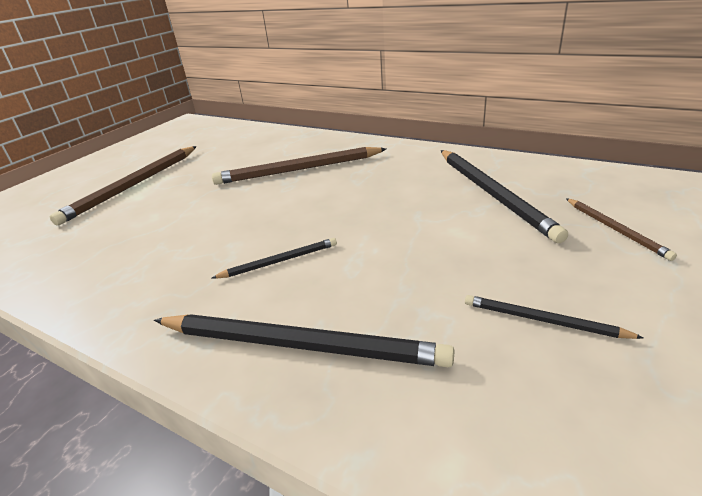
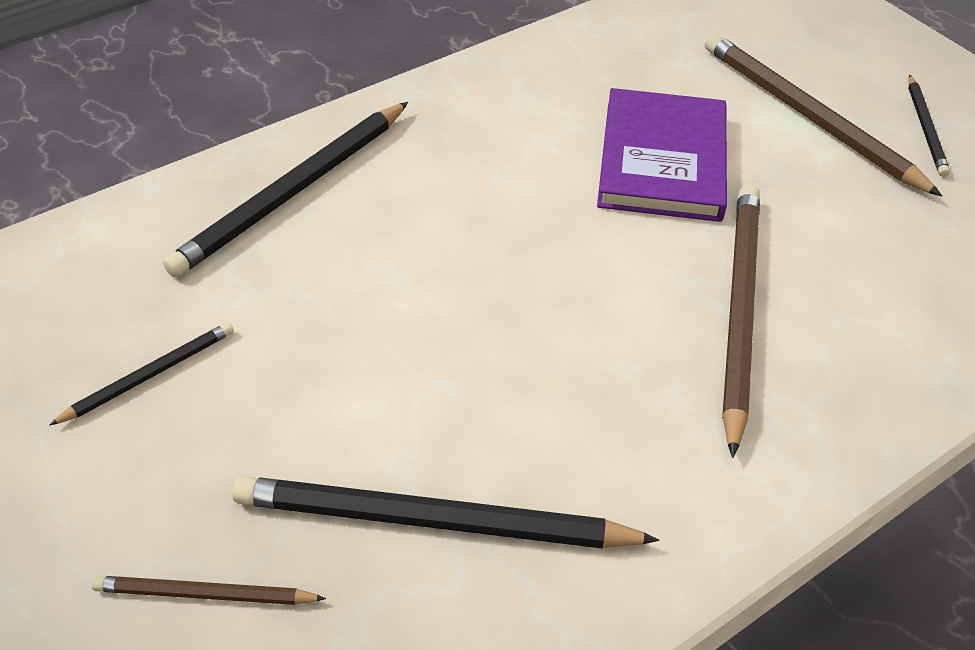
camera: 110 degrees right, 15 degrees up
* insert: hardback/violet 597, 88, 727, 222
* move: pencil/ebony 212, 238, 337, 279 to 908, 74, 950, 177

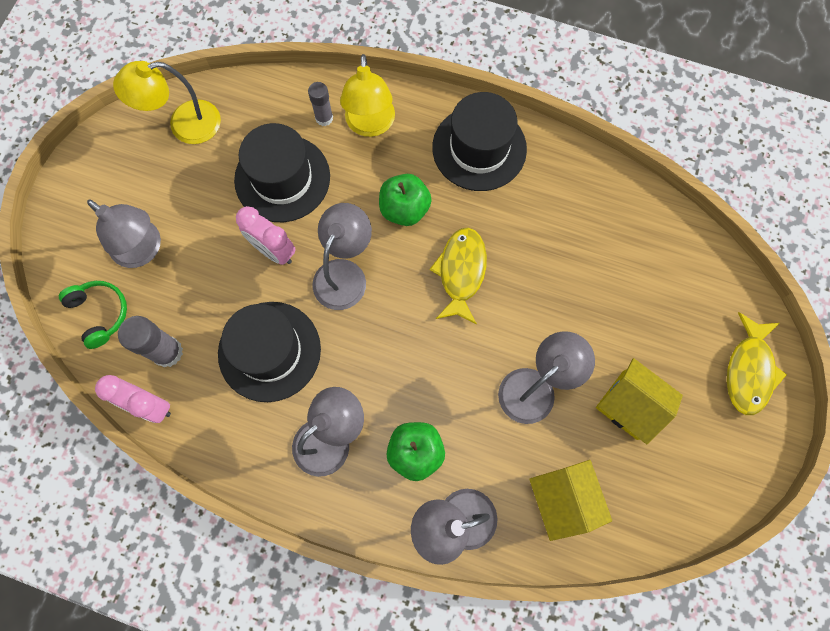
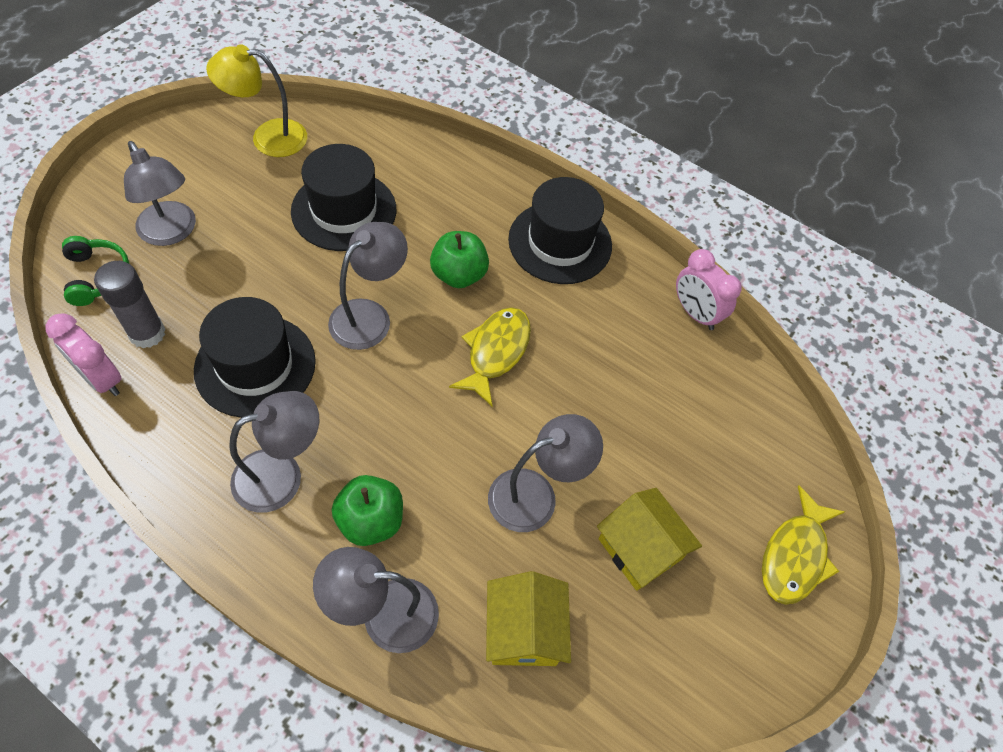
camera: 10 degrees right, 15 degrees down
* move: alarm clock/rose-pink 236, 206, 296, 265 to 676, 249, 742, 330
* delete: glue/gray 308, 82, 333, 126
* delete: reading lamp/yellow 340, 54, 395, 137

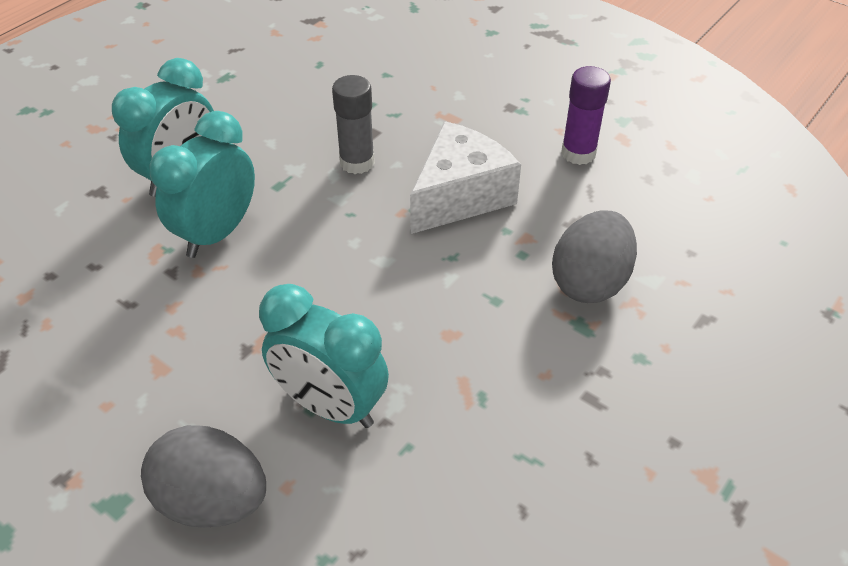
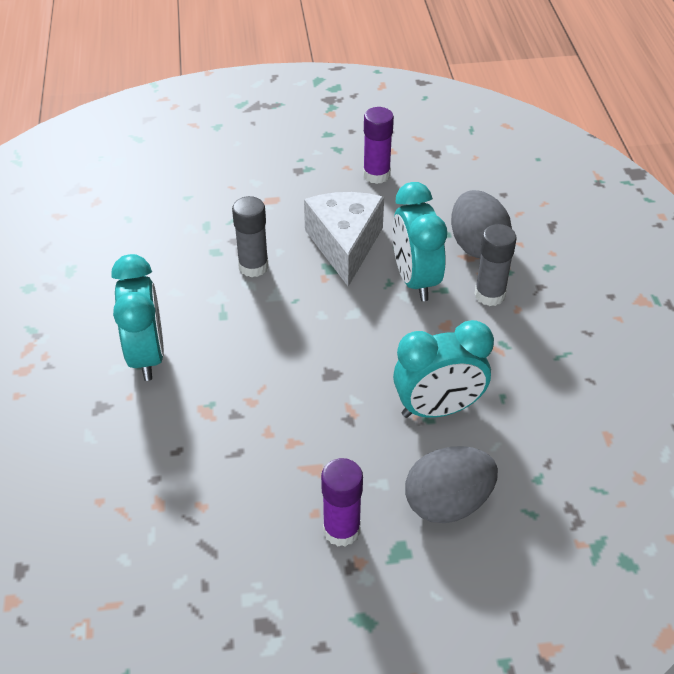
camera: 45 degrees left, 0 degrees up
* insert: glue/violet 321, 458, 363, 547
* move: alarm clock/turquoise 150, 111, 255, 258 to 392, 182, 447, 301
* insert: glue/gray 474, 224, 516, 306

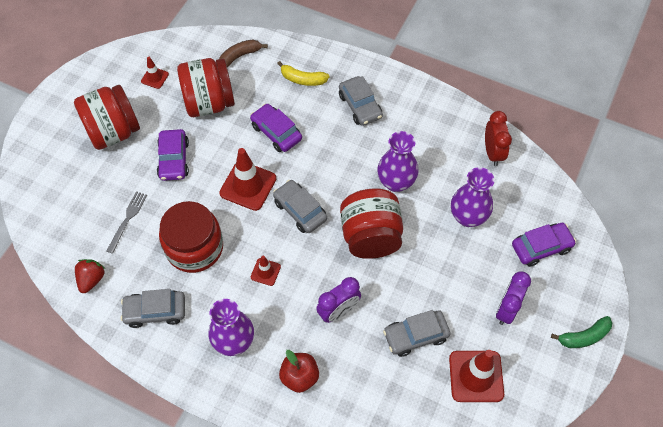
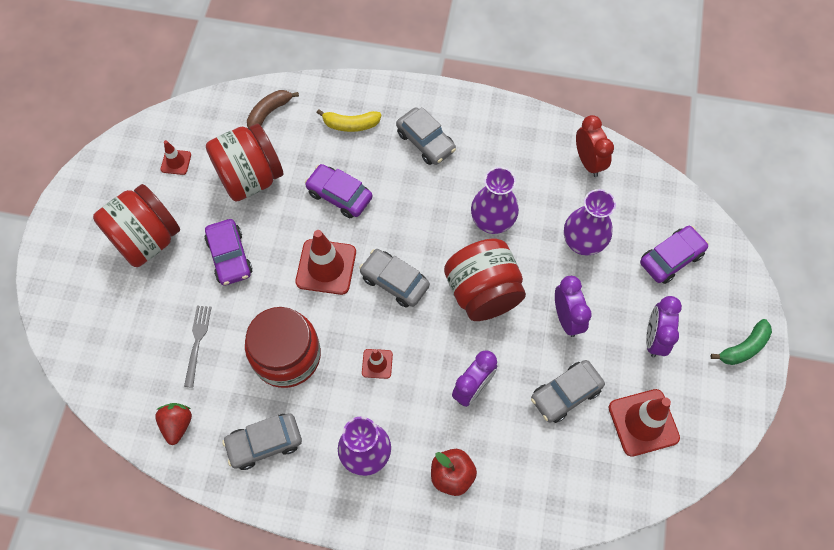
camera: 15 degrees left, 5 degrees up
* insert: alarm clock/violet 555, 276, 592, 337

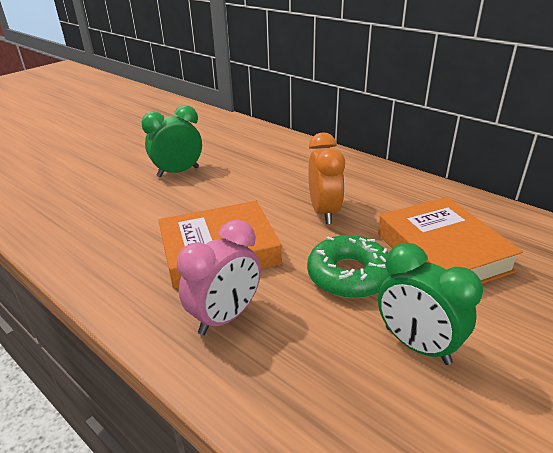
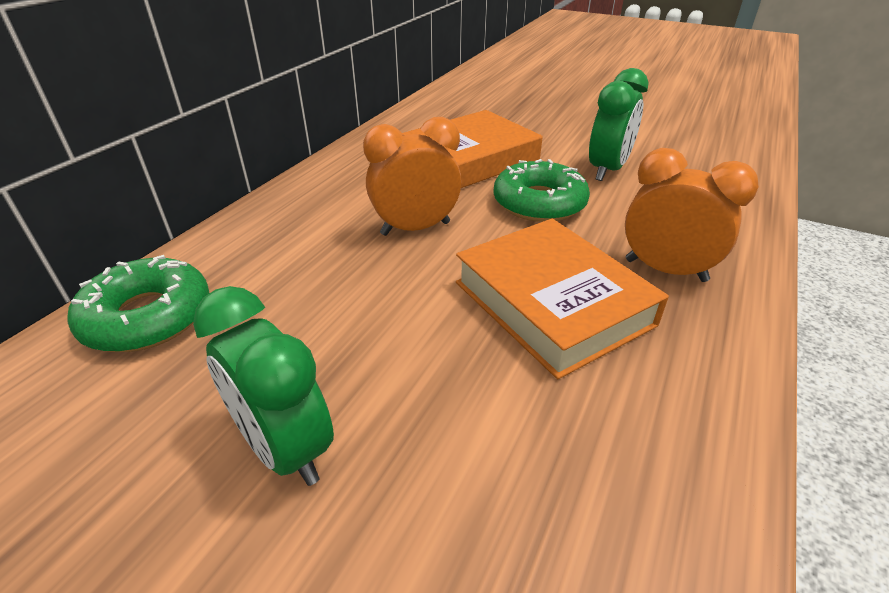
camera: 105 degrees left, 5 degrees up
* insert: glazed donut/emerald 68, 255, 209, 352
* recolor: alarm clock/rose-pink 177, 219, 261, 335 to alarm clock/bright orange 625, 148, 759, 282

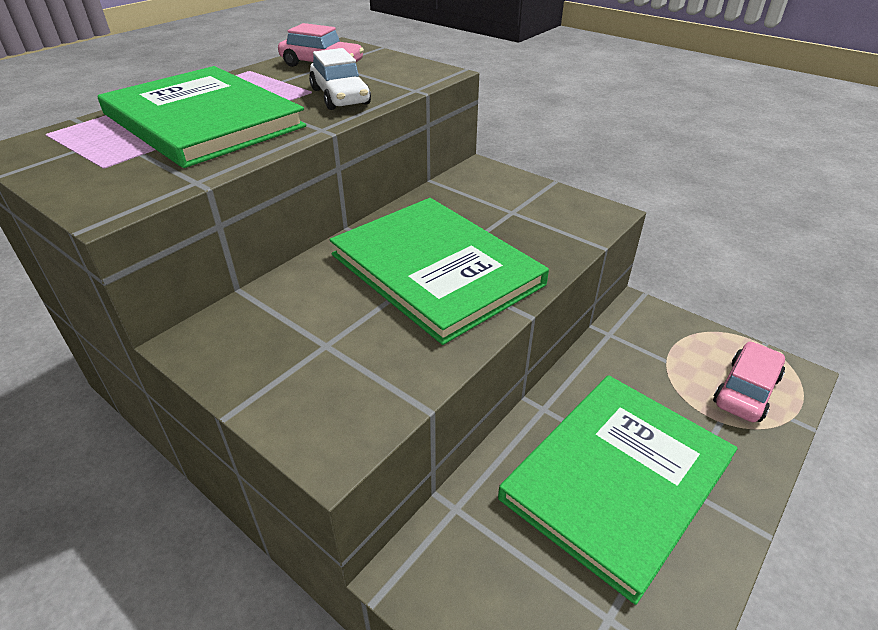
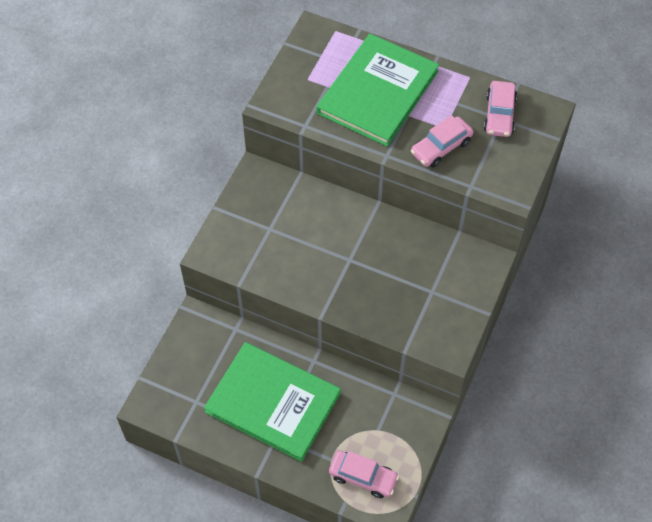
camera: 75 degrees right, 20 degrees up
* recolor: automobile/snow-white 309, 48, 371, 110 to automobile/rose-pink 411, 115, 473, 167
* delete: hardback/emerald 330, 198, 549, 345

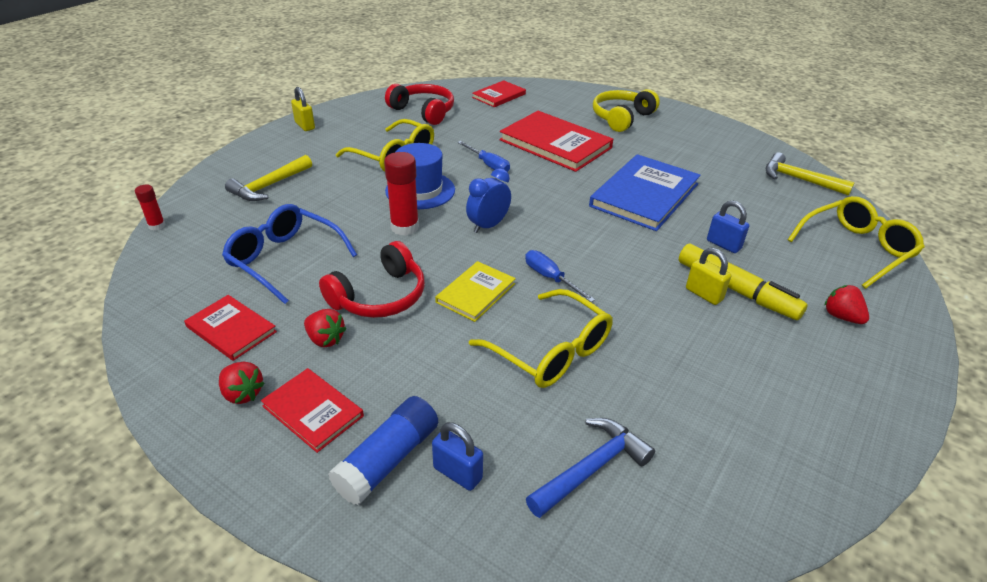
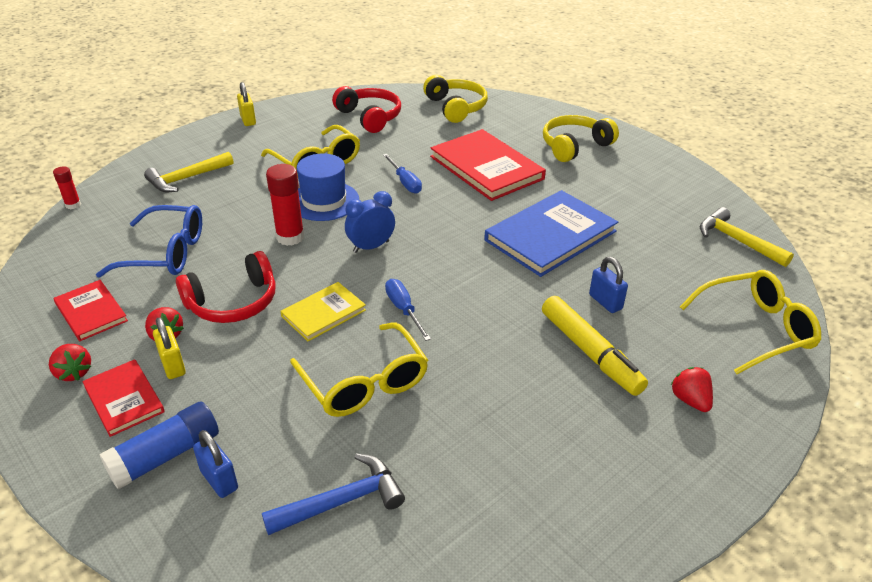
camera: 15 degrees right, 0 degrees up
* rotate: spectacles/royal blue 222, 204, 357, 304 = 96, 205, 202, 278 135 degrees clockwise
* move: padlock/yellow 686, 248, 731, 305 to 153, 317, 186, 379
* replace: hardback/crimson 472, 80, 526, 107 to over-ear headphones/yellow 423, 75, 488, 123

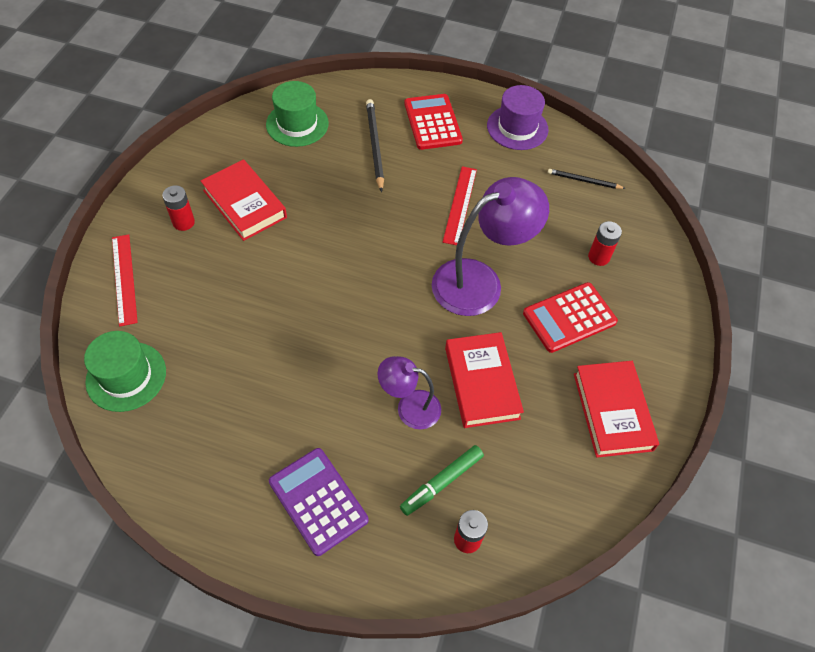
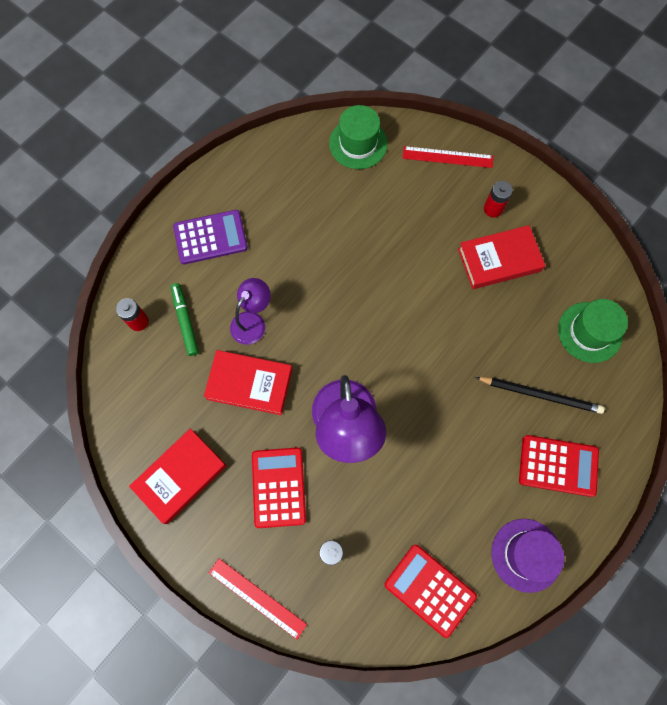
camera: 115 degrees right, 15 degrees up
* rotate: hardback/crimson 574, 361, 659, 458 = 129, 429, 227, 524 60 degrees counterclockwise
* move: ruler/crimson 443, 166, 477, 245 to 209, 559, 307, 640
* replace: pencil/ebony 548, 169, 626, 189 to calculator/crimson 384, 545, 477, 638

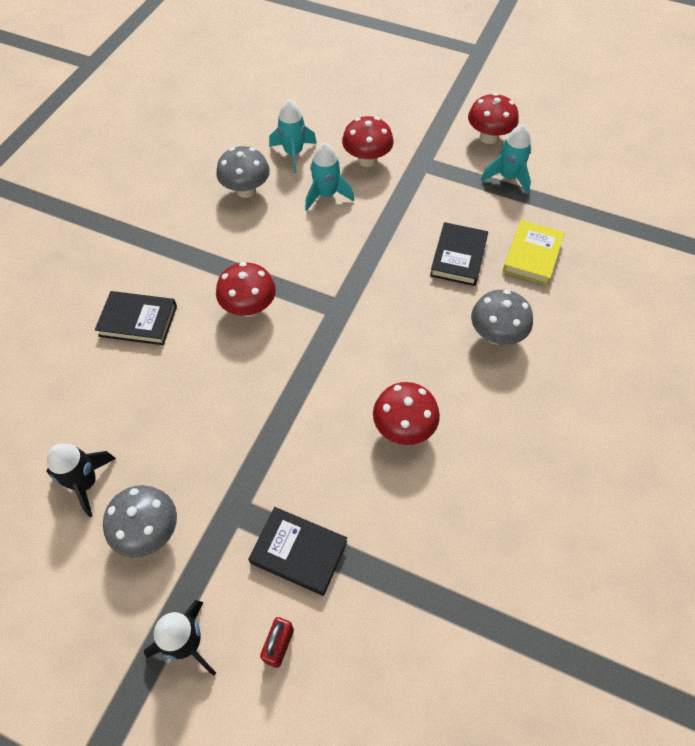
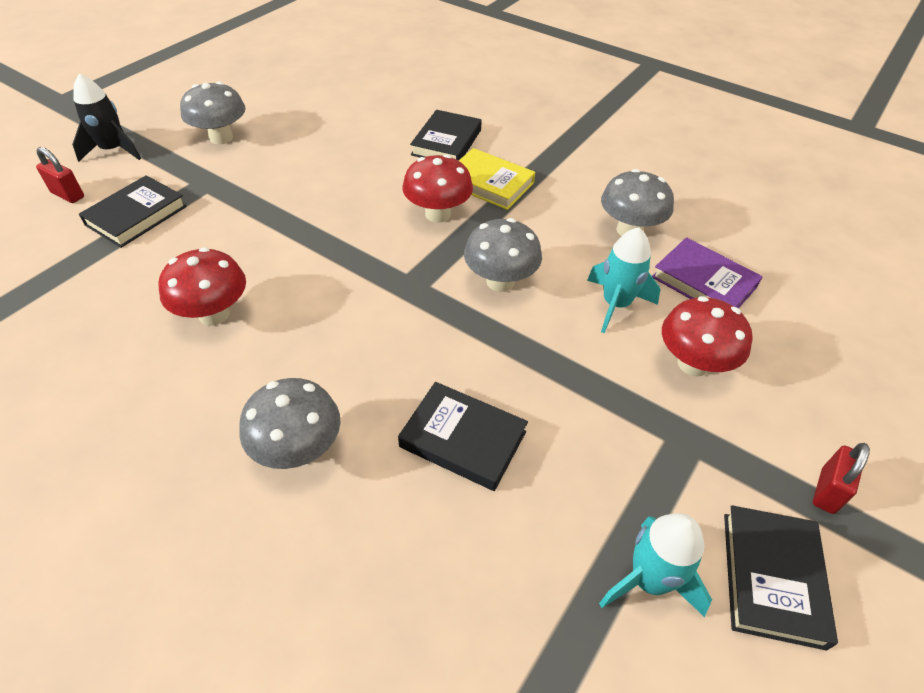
camera: 100 degrees right, 10 degrees down
* move: hardback/yellow 503, 220, 565, 285 to 459, 148, 535, 210
* insert: toadstool/gray 464, 218, 542, 292
* replace: spaceship/turquoise 269, 100, 317, 173 to hardback/violet 652, 237, 763, 308
* replace: toadstool/crimson 468, 93, 519, 144 to hardback/ebony 724, 505, 838, 650
* insert: padlock/crimson 813, 443, 870, 514
* delete: spaceship/ebony 46, 443, 116, 517

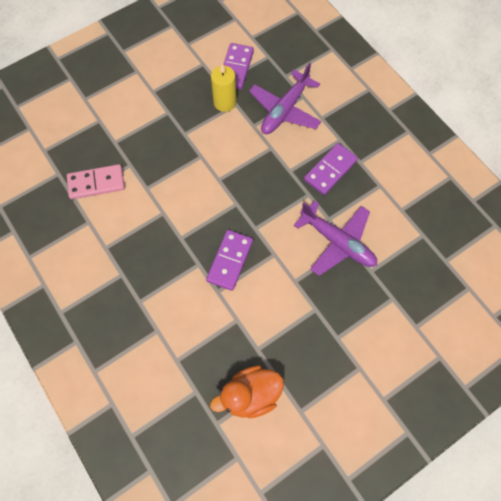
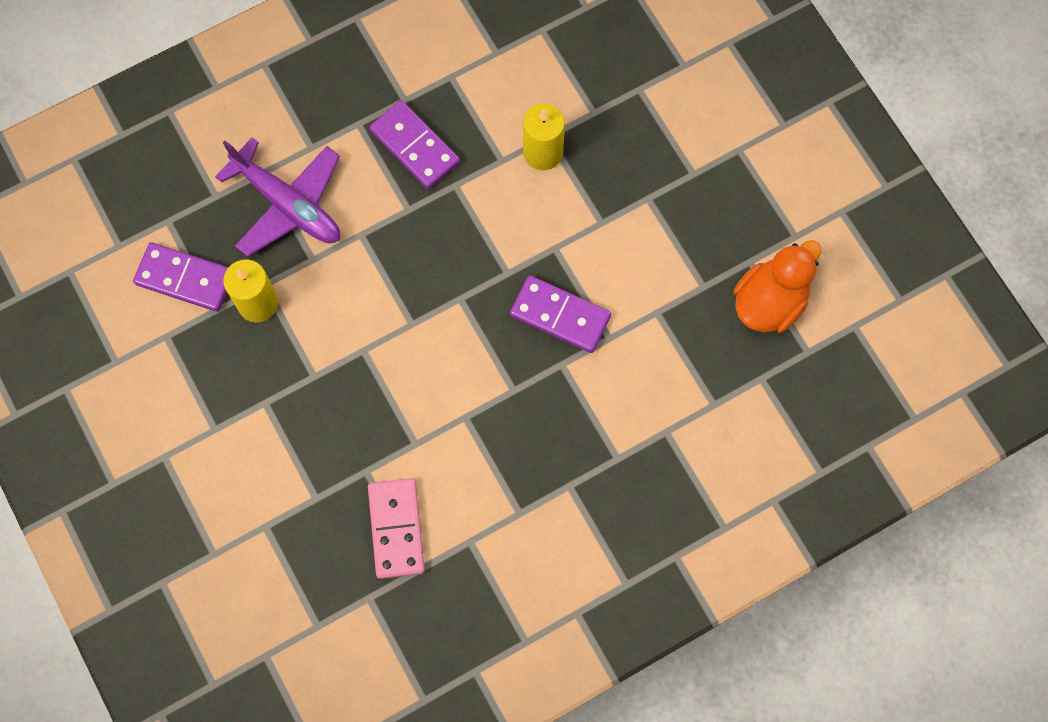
camera: 85 degrees left, 5 degrees up
* replace: aeroplane/violet 294, 200, 377, 276 to pillar candle/yellow 523, 103, 565, 170
* rotate: toy duck/bright orange 210, 365, 284, 418 = 734, 240, 821, 333 120 degrees counterclockwise

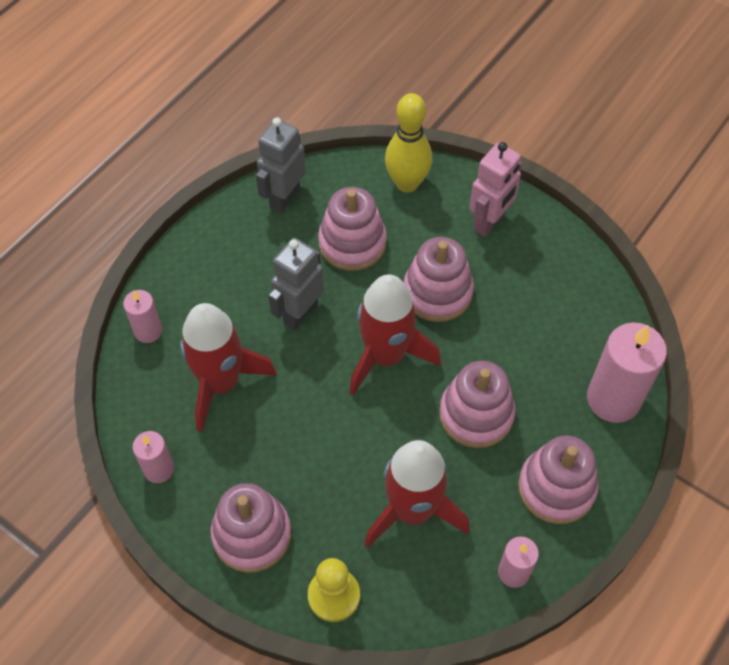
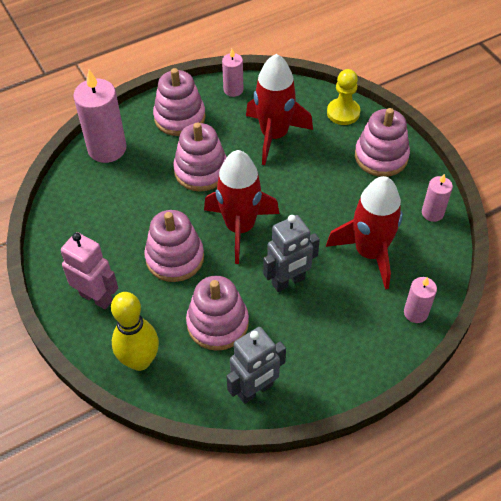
camera: 155 degrees left, 5 degrees down
* rotate: toy robot/rose-pink 469, 142, 522, 237 = 61, 232, 118, 309 60 degrees clockwise

